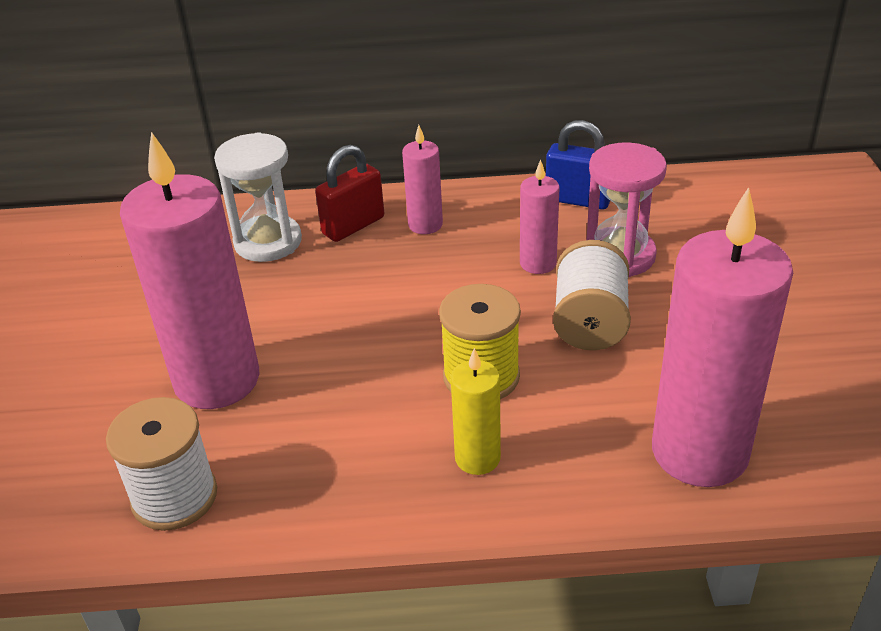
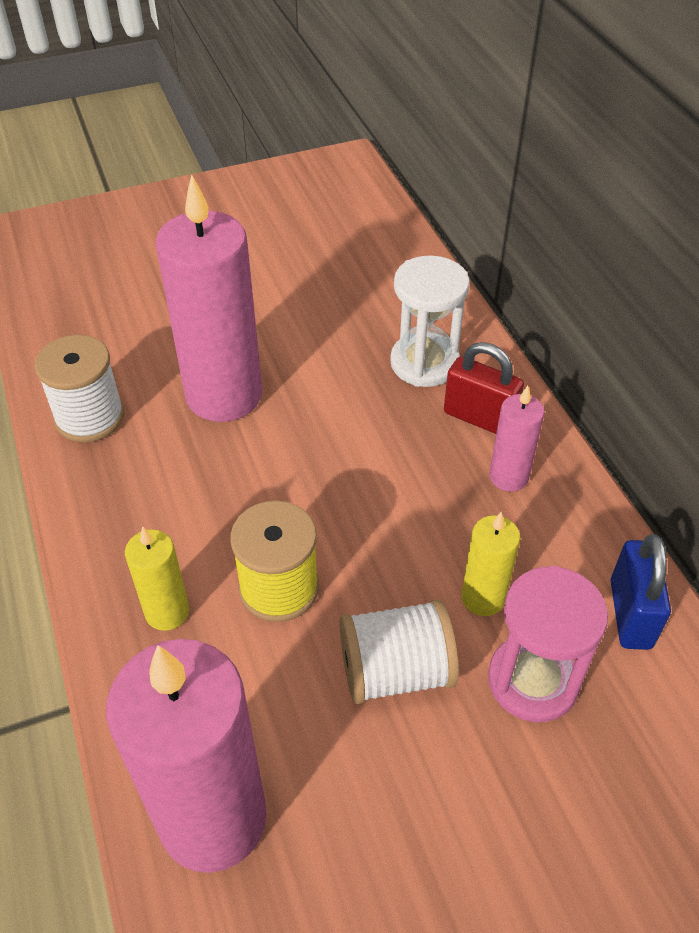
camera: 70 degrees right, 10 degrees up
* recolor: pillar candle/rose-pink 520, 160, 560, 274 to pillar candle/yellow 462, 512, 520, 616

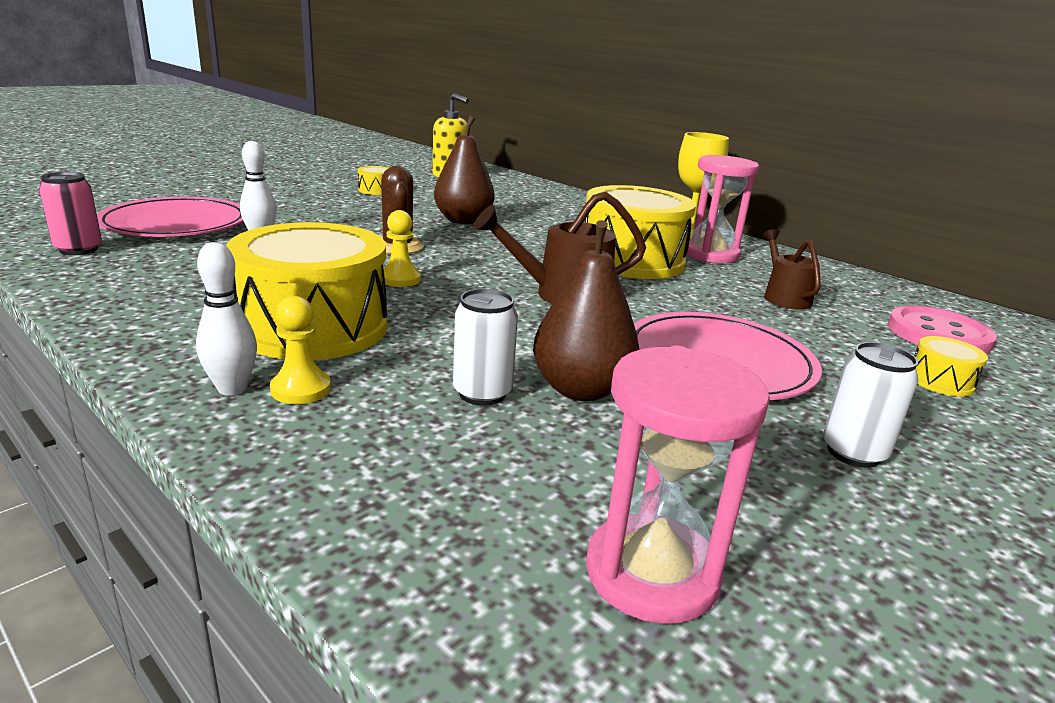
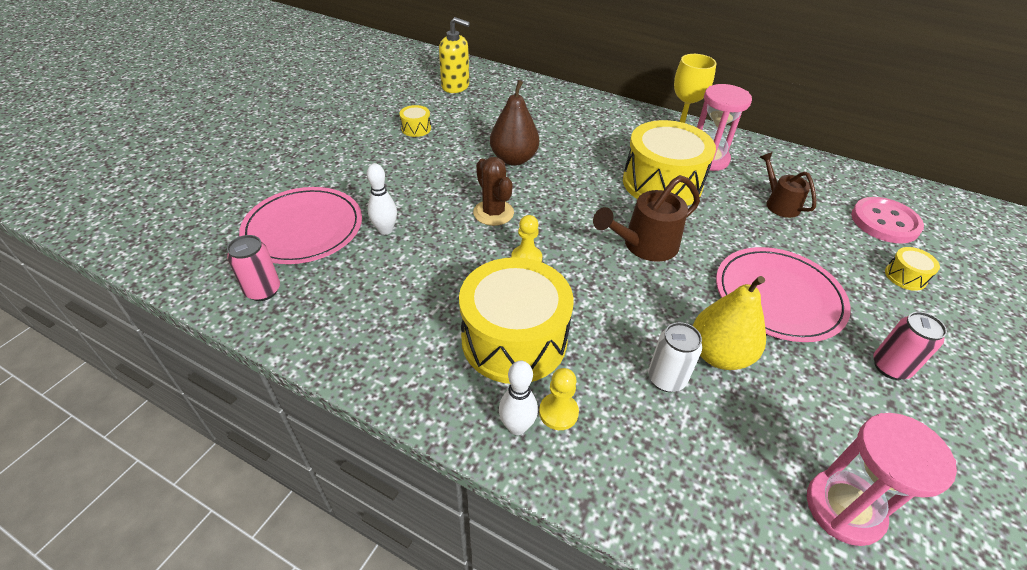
camera: 15 degrees left, 20 degrees up
* recolor: pear/brown 533, 220, 639, 401 to pear/yellow 693, 276, 766, 370
* recolor: soda can/snow-white 823, 342, 918, 468 to soda can/rose-pink 873, 312, 947, 380

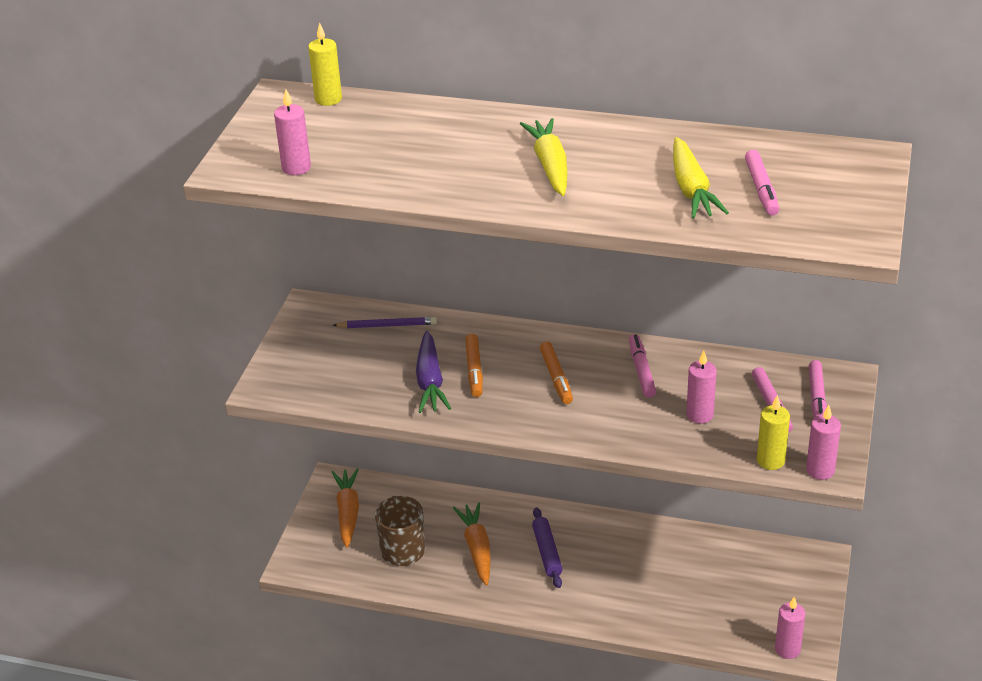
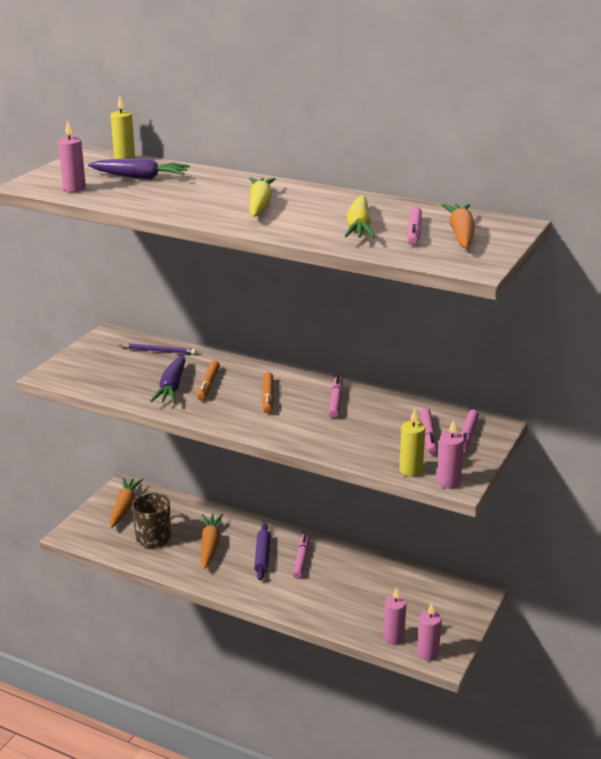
camera: 10 degrees right, 10 degrees down
* insert: root vegetable/violet 88, 158, 190, 179
* insert: felt pen/rose-pink 293, 533, 310, 579
* move: pillar candle/rose-pink 686, 350, 717, 424 to 383, 587, 406, 645
* insert: root vegetable/bright orange 442, 204, 475, 248

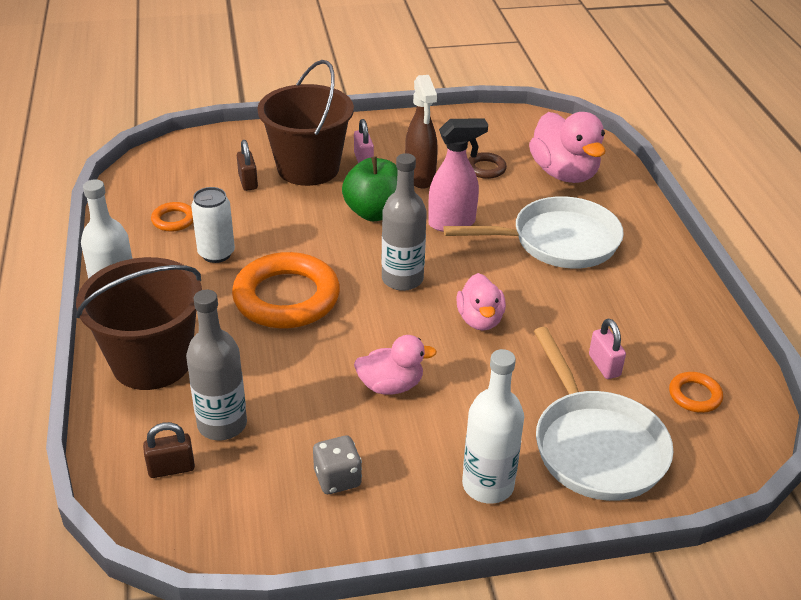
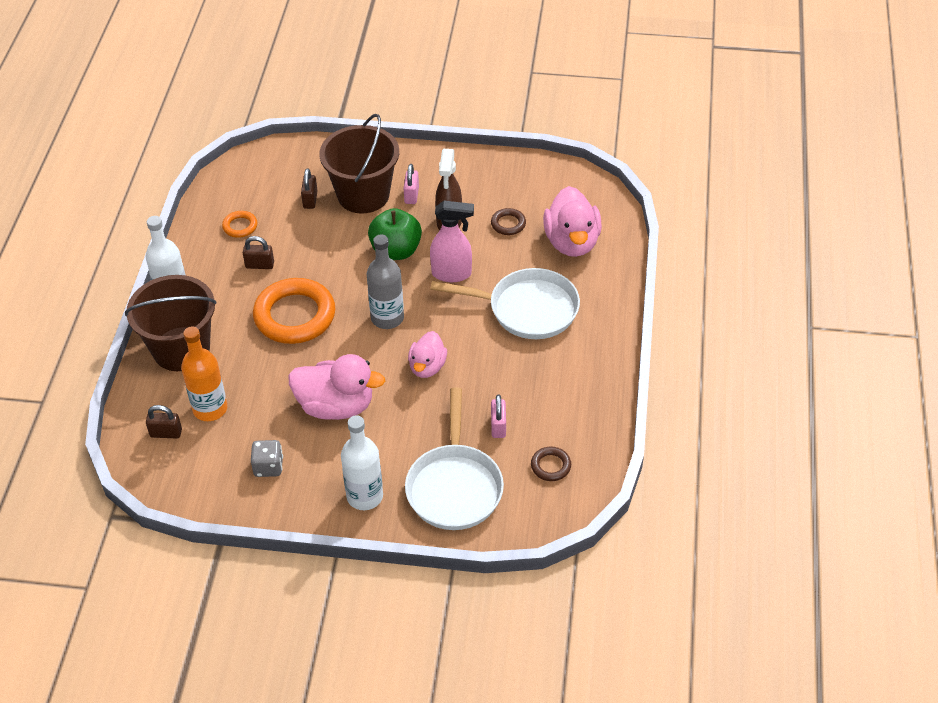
camera: 20 degrees right, 10 degrees up
* recolor: drink bottle/gray 186, 290, 247, 440 to drink bottle/bright orange 181, 326, 227, 421
* replace: soda can/snow-white 191, 187, 235, 263 to padlock/brown 243, 236, 274, 269
* resize: toy duck/rose-pink 354, 335, 437, 395 = 288, 354, 385, 420 x1.63
* recolor: torus/bright orange 669, 372, 723, 413 to torus/brown 531, 447, 571, 481

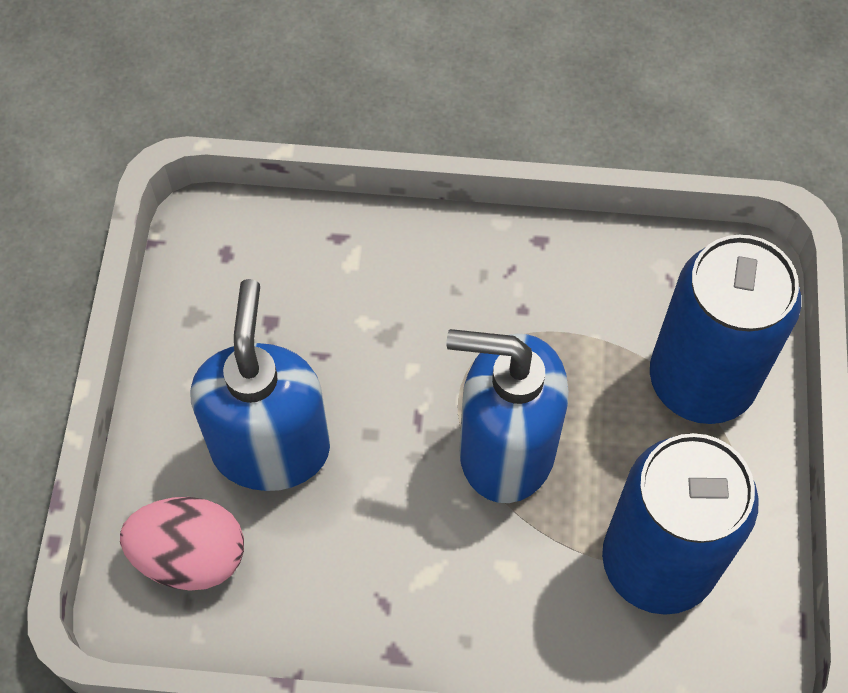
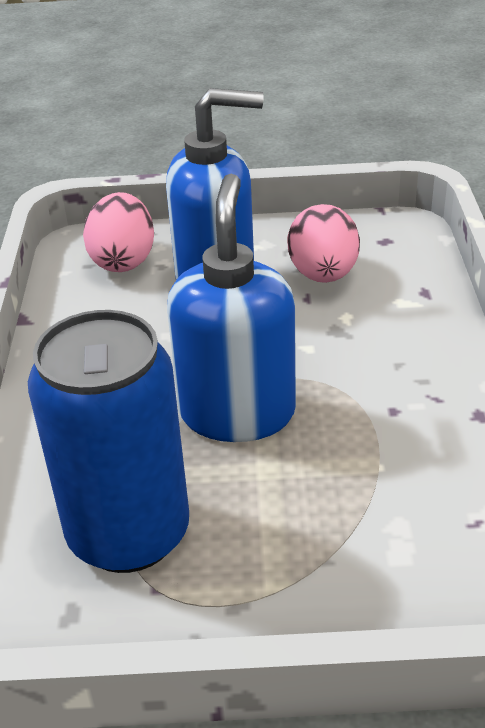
camera: 85 degrees right, 25 degrees down
* insert: egg shape/rose-pink 287, 204, 360, 283
* delete: soda can/royal blue 650, 235, 801, 424

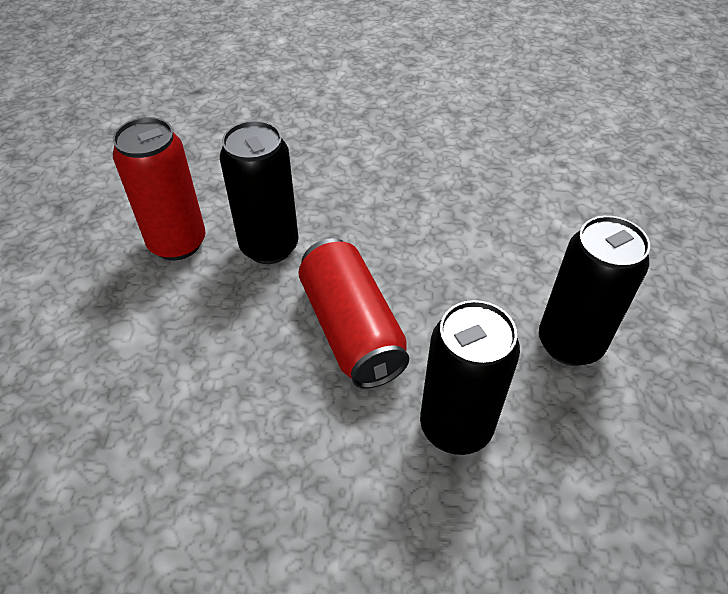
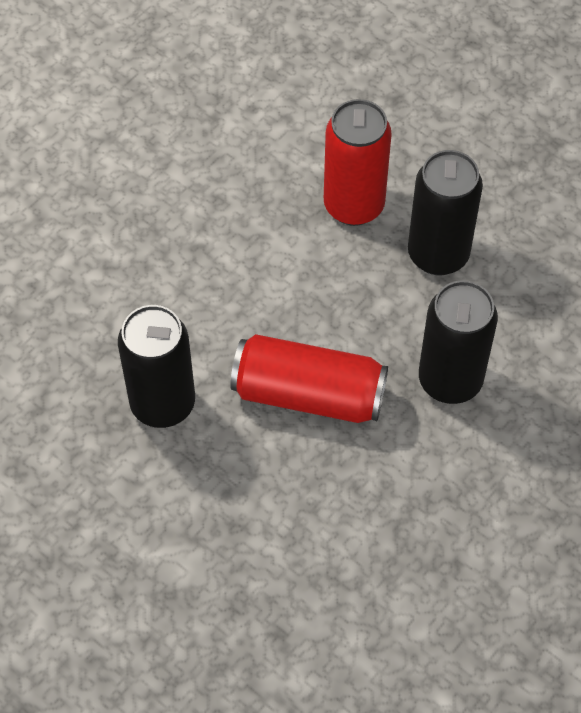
camera: 55 degrees left, 10 degrees up
* move: soda can/crimson 113, 117, 205, 260 to 324, 99, 392, 226

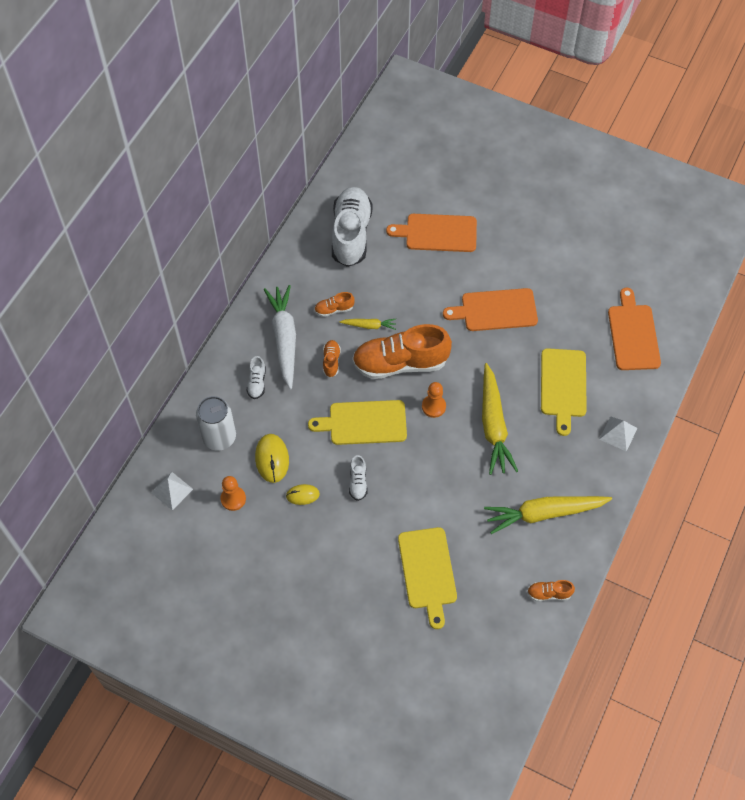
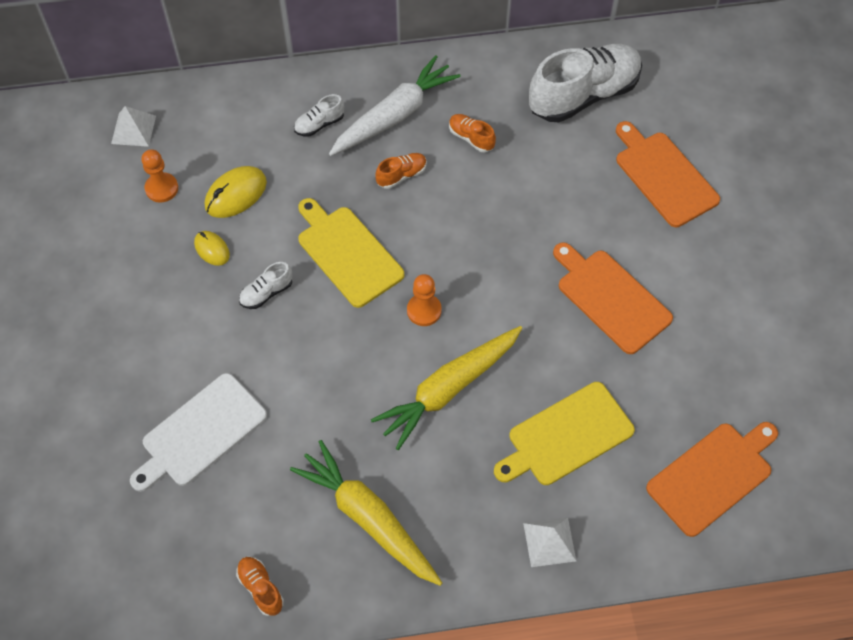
camera: 55 degrees right, 0 degrees up
* recolor: bread board/yellow 398, 527, 457, 629 to bread board/snow-white 130, 373, 267, 492
* delete: soda can/snow-white 196, 396, 236, 450
* delete: root vegetable/yellow 339, 319, 396, 330
* delete: sneaker/bright orange 352, 324, 452, 379

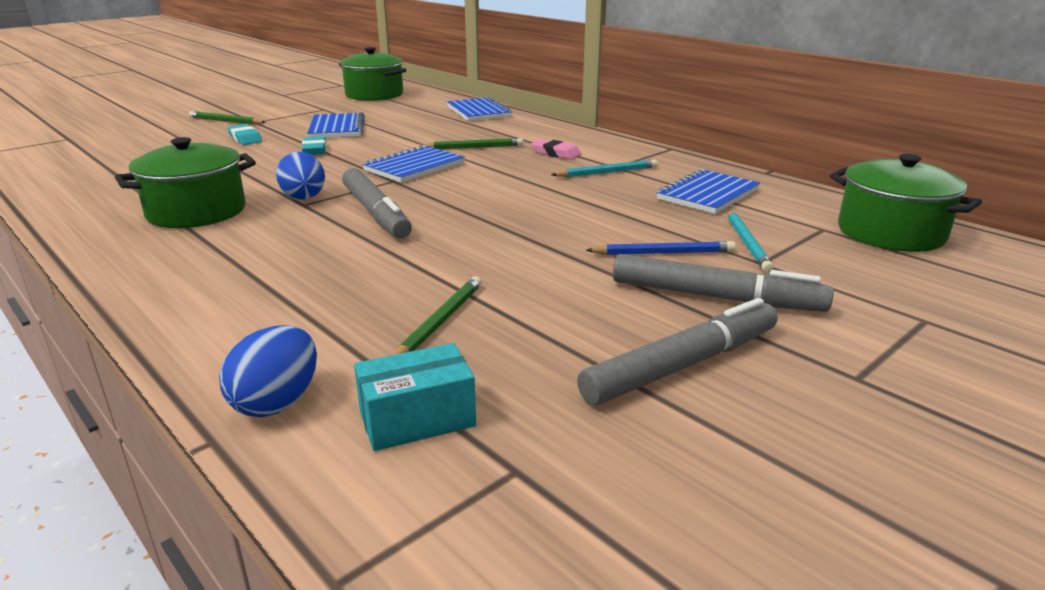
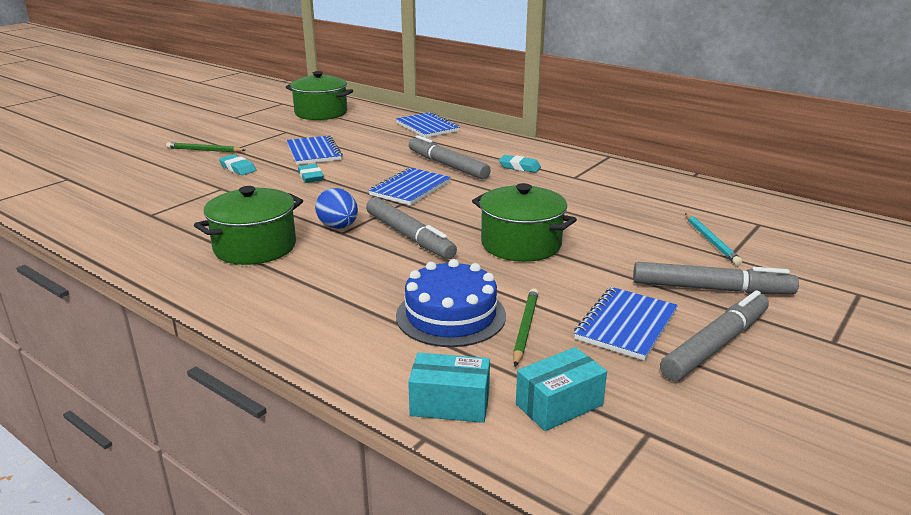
camera: 10 degrees left, 0 degrees up
* insert: layer cake/royal blue 396, 259, 506, 347
* replace: egg shape/royal blue 219, 325, 317, 417 to package/turquoise 408, 353, 490, 423
* replace: pencil/emerald 419, 138, 523, 149 to felt pen/gray 409, 135, 491, 179
* move: stockpot/emerald 830, 154, 982, 252 to 472, 183, 577, 262
* recolor: pencil eraser/rose-pink 531, 139, 581, 160 to pencil eraser/turquoise 499, 155, 541, 173
* move: notebook/royal blue 656, 169, 760, 214 to 574, 287, 678, 361
* delete: pencil/turquoise 551, 159, 658, 177
* delete: pencil/royal blue 586, 241, 736, 255

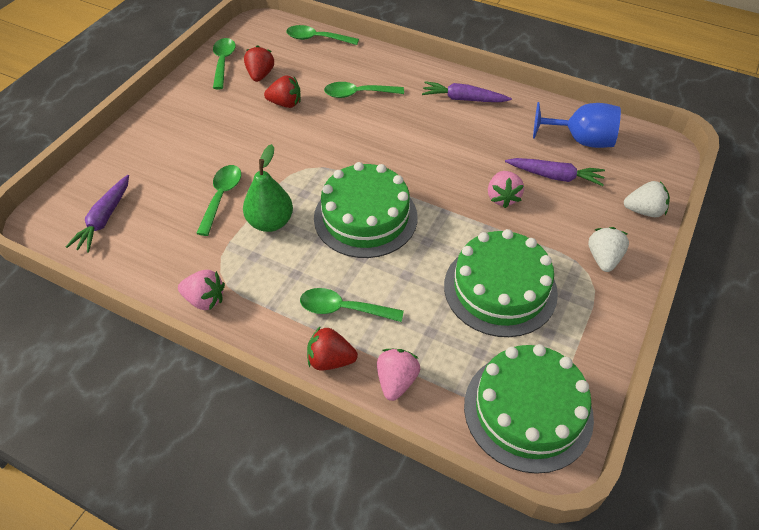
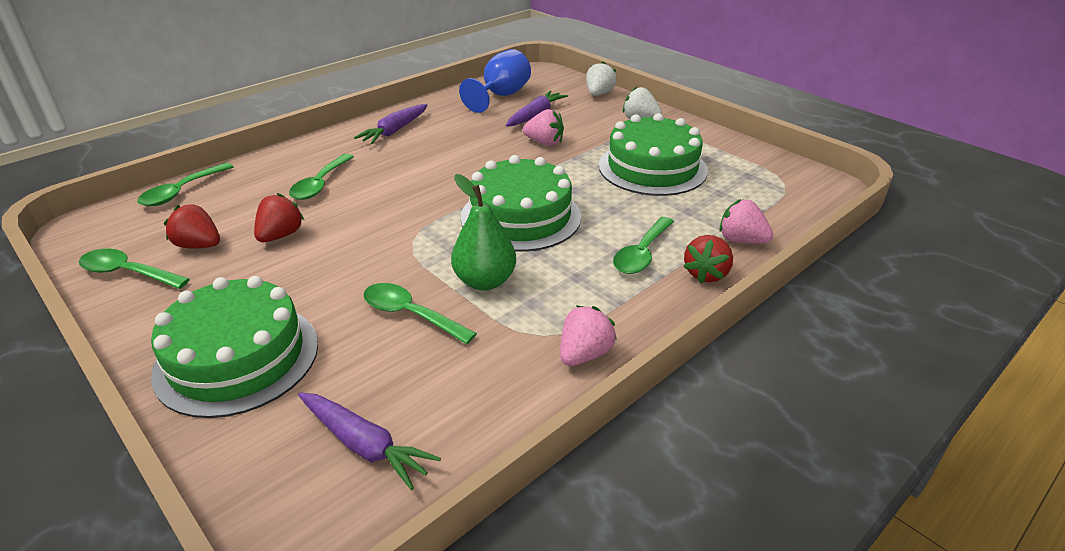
camera: 70 degrees left, 15 degrees down
* move: layer cake/emerald 464, 344, 594, 474 to 151, 276, 318, 418

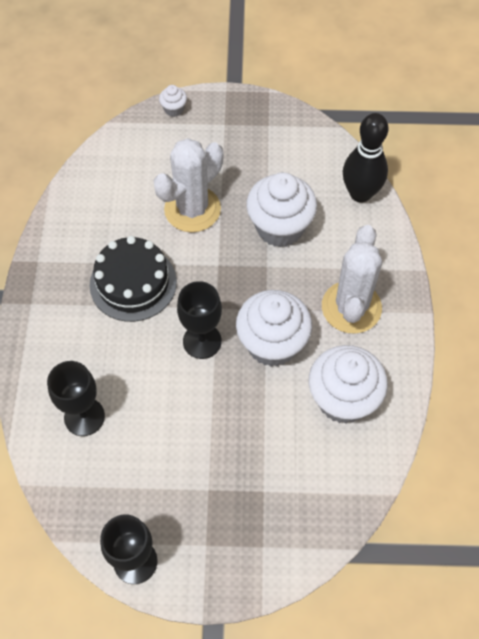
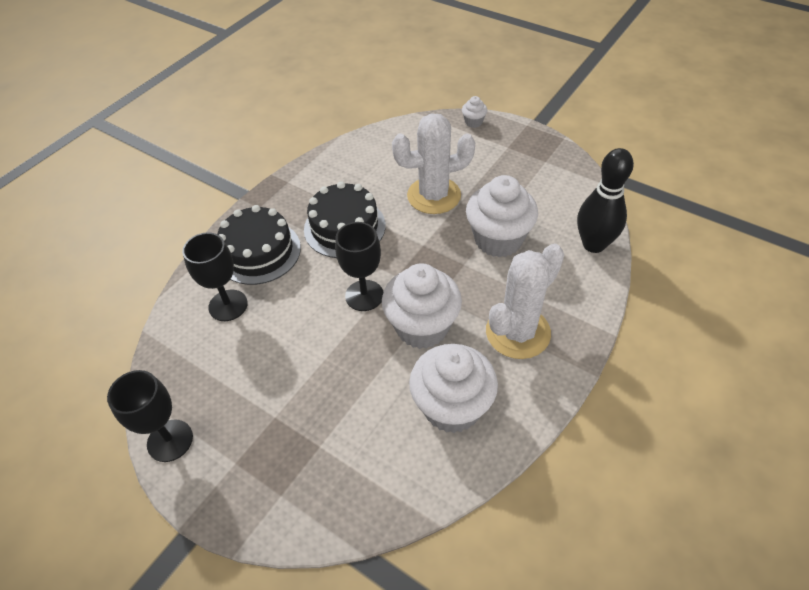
camera: 35 degrees right, 10 degrees down
* insert: layer cake/ebony 218, 205, 301, 285

